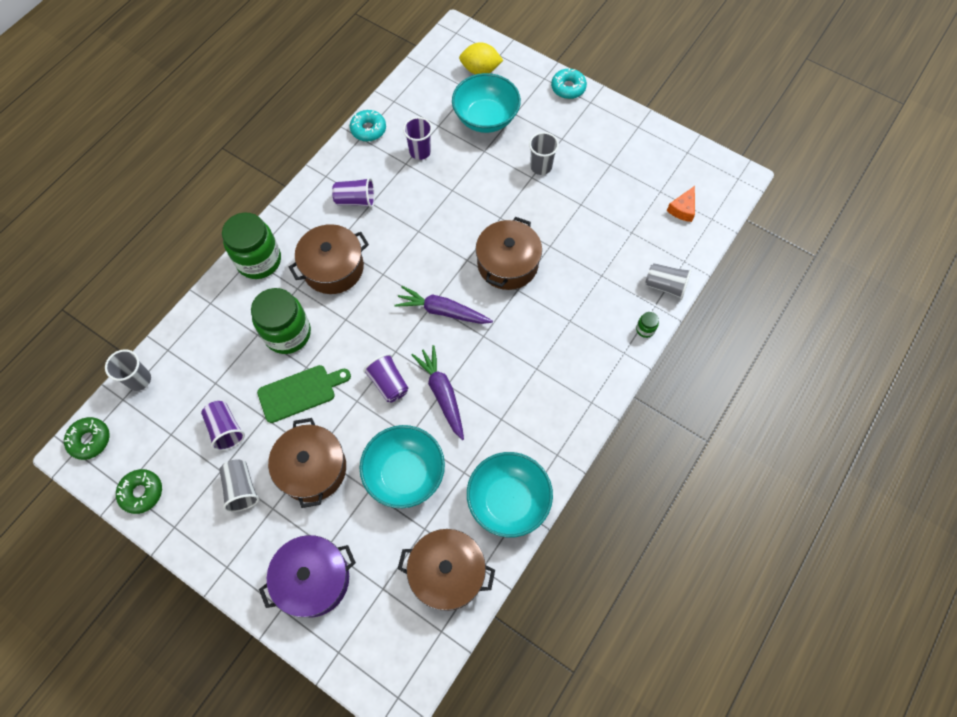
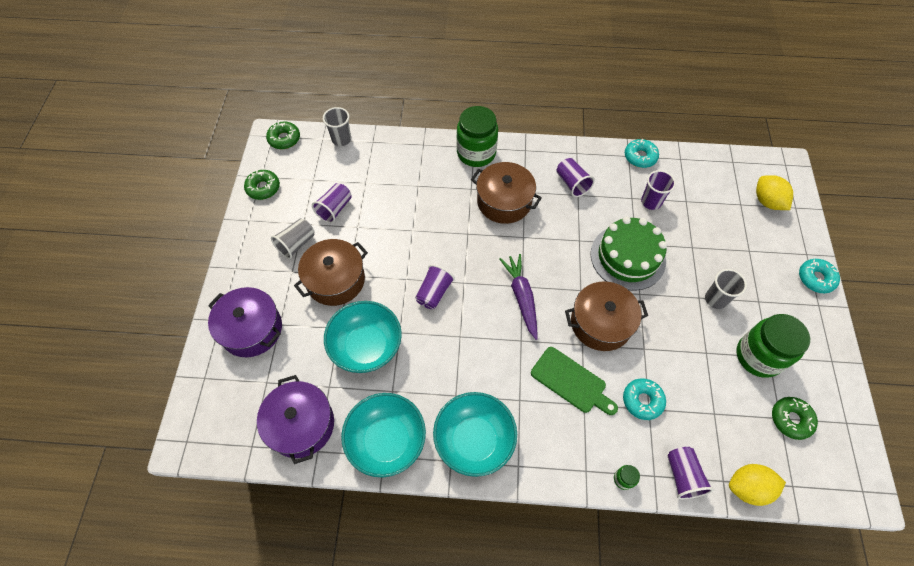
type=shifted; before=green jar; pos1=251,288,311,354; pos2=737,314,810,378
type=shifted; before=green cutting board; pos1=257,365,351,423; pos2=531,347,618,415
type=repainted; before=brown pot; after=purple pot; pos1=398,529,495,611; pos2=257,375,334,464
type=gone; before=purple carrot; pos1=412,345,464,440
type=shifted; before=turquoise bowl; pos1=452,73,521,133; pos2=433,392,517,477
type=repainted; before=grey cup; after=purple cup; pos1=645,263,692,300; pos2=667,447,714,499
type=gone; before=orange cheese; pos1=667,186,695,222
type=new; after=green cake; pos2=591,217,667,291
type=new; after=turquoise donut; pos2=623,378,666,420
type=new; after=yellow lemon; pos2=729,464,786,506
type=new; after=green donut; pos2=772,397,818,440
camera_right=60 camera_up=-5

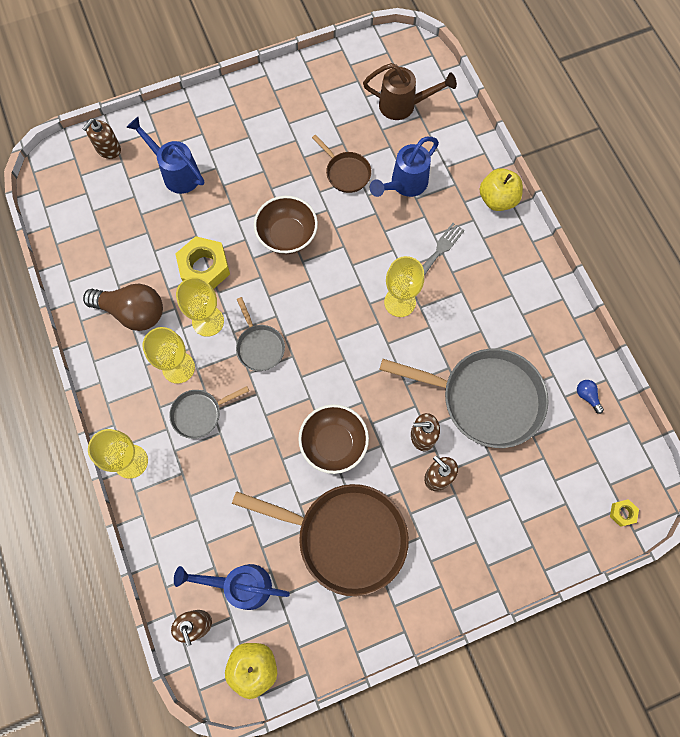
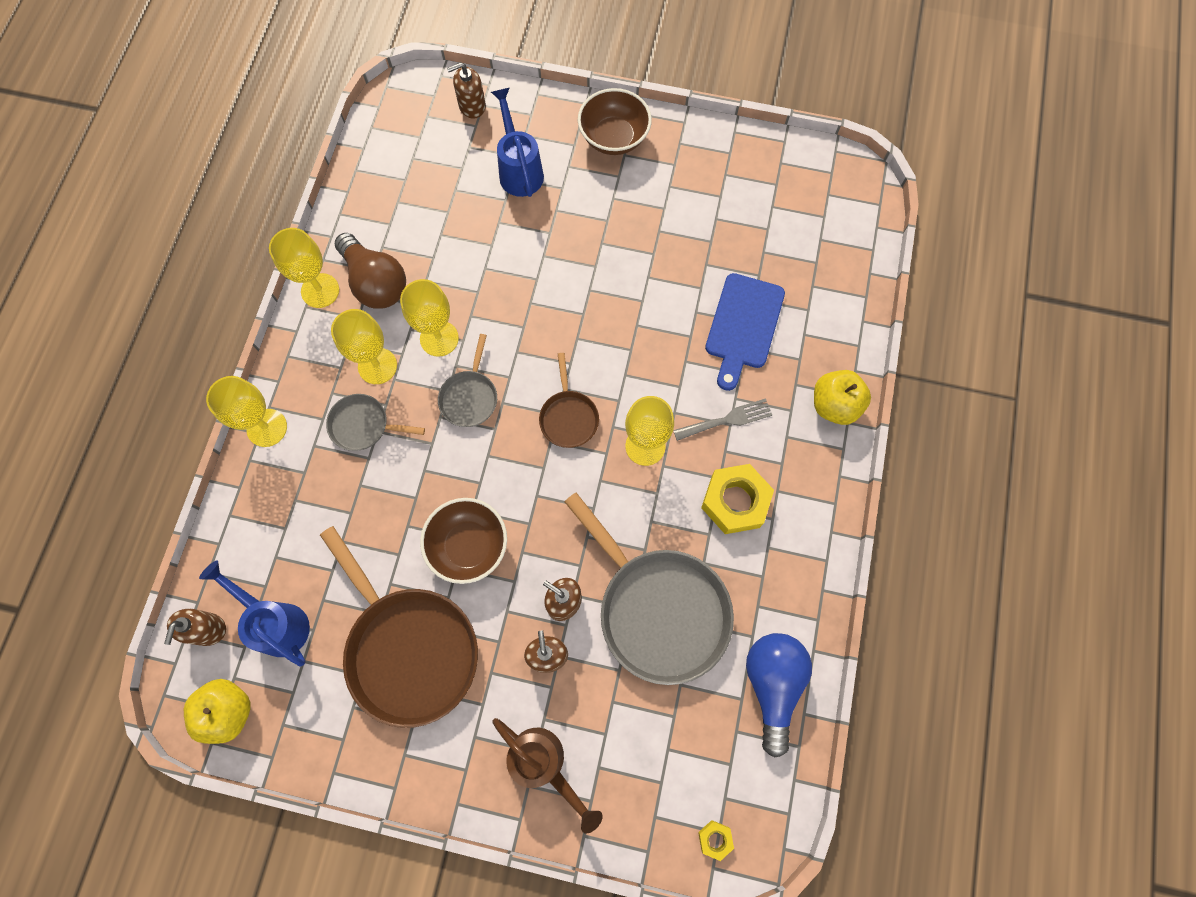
type=shifted; before=yellow nut; pos1=176,236,230,289; pos2=701,464,774,534
type=shifted; before=brown bowl; pos1=254,196,318,254; pos2=578,88,652,155
type=shifted; before=brown pan; pos1=312,135,371,193; pos2=539,353,599,448
type=shifted; before=brown watering can; pos1=363,63,457,120; pos2=492,718,603,833
type=swapped; before=blue watering can; after=blue cutting board; pos1=370,137,439,197; pos2=705,273,785,391
type=scaled; before=blue light bulb; pos1=577,380,604,414; pos2=746,633,812,757; scale=2.41
type=new; after=yellow goblet; pos2=269,228,339,308
camera_right=35 camera_up=0

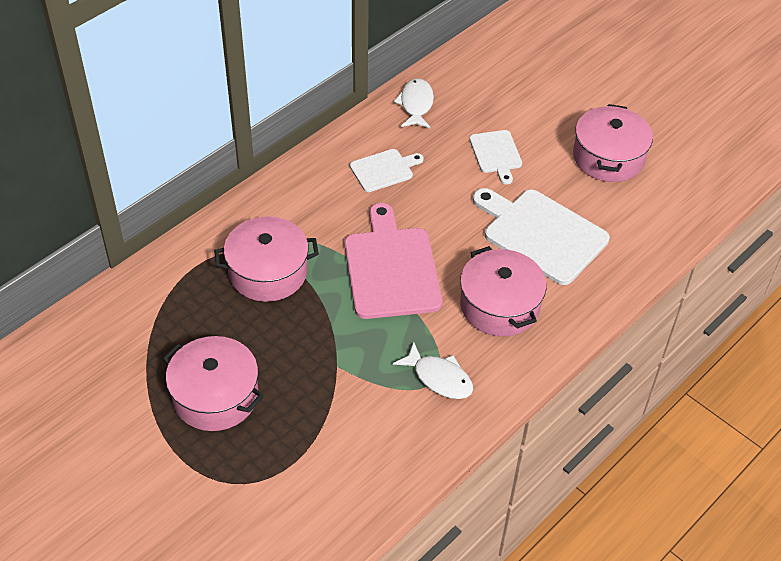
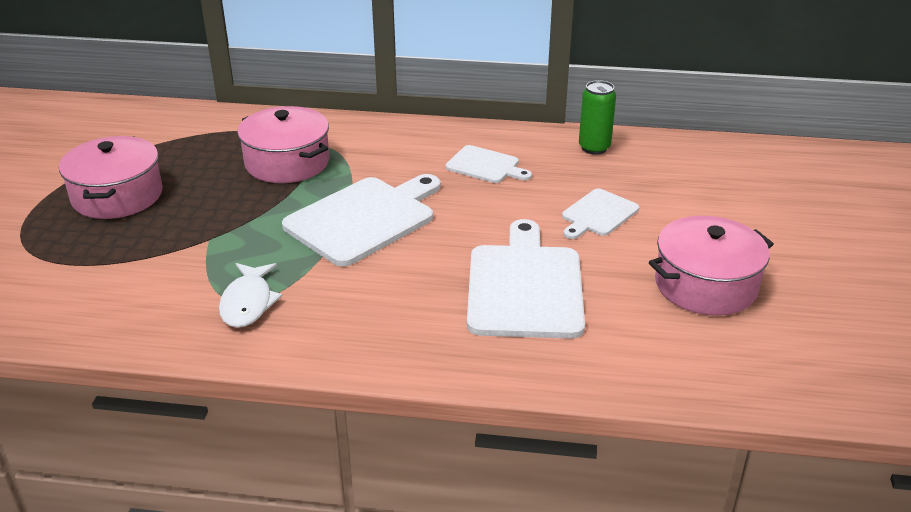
type=repainted; before=pink cutting board; after=white cutting board; pos1=345,203,442,319; pos2=282,174,441,267
type=swapped; before=white fish; after=green can; pos1=394,78,434,128; pos2=579,80,616,155
type=gone; before=pink pot; pos1=460,246,546,336
camera_right=55 camera_up=-15

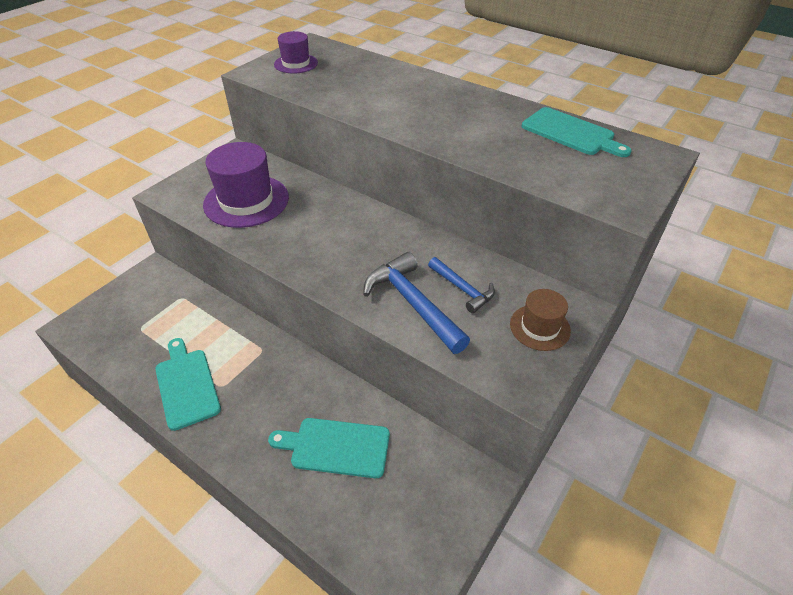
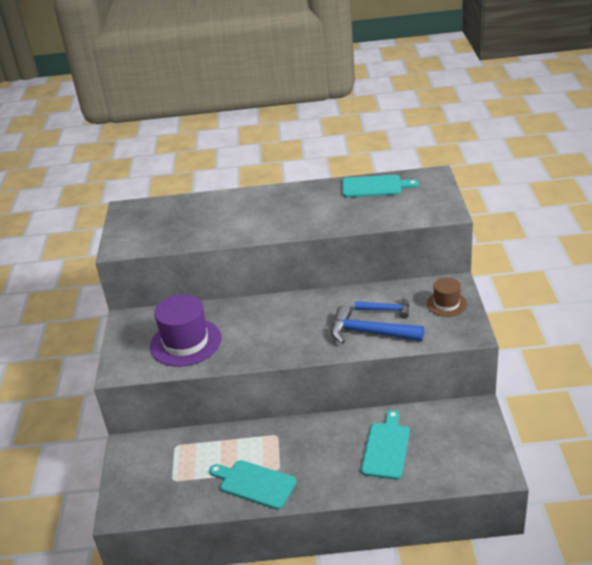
type=rotated; before=turquoise cutting board; pos1=268,418,390,478; pos2=361,410,410,479; turn=135
type=gone; before=purple hat; pos1=274,31,318,74
camera_right=-35 camera_up=-10

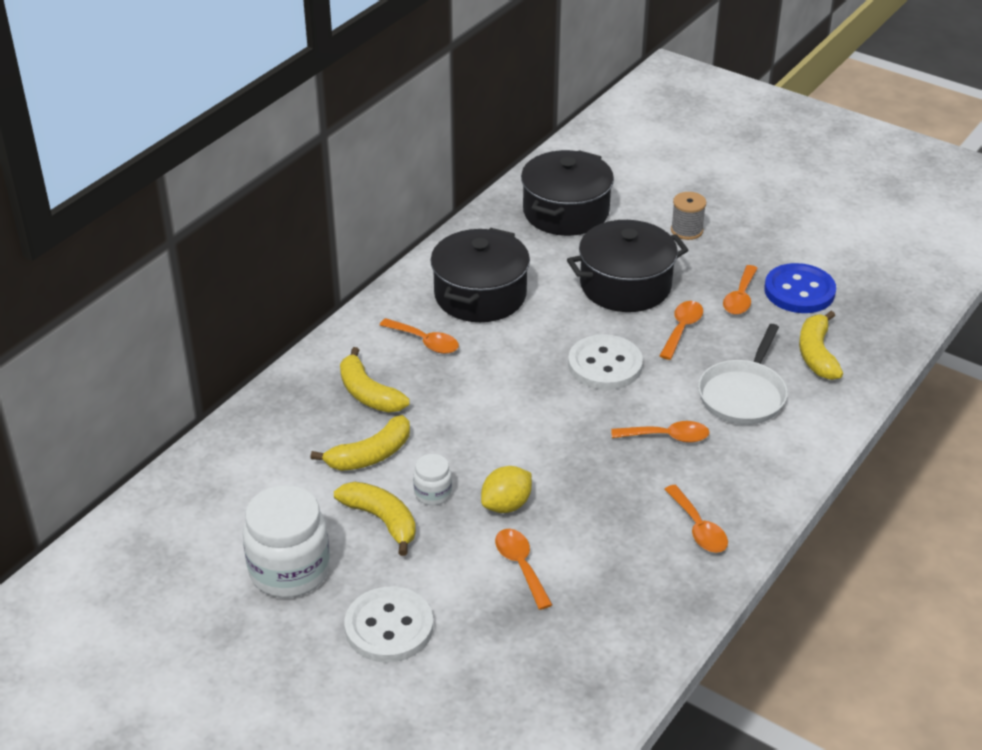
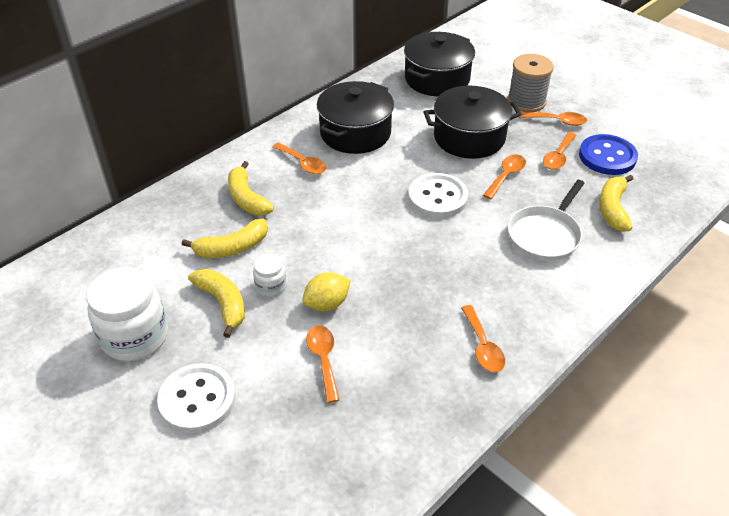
type=shifted; before=orange spoon; pos1=611,421,709,443; pos2=519,112,587,126
type=scaled; before=grey spool; pos1=671,192,706,240; pos2=507,54,554,112; scale=1.53
camera_right=10 camera_up=5

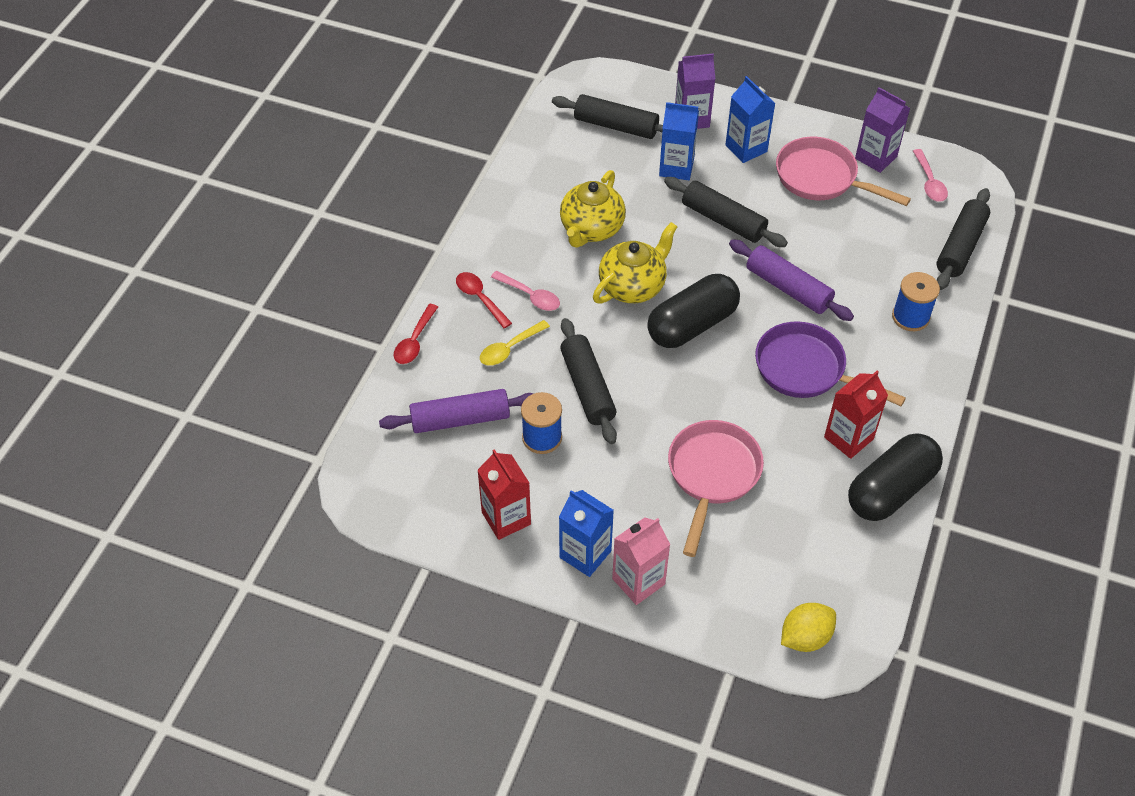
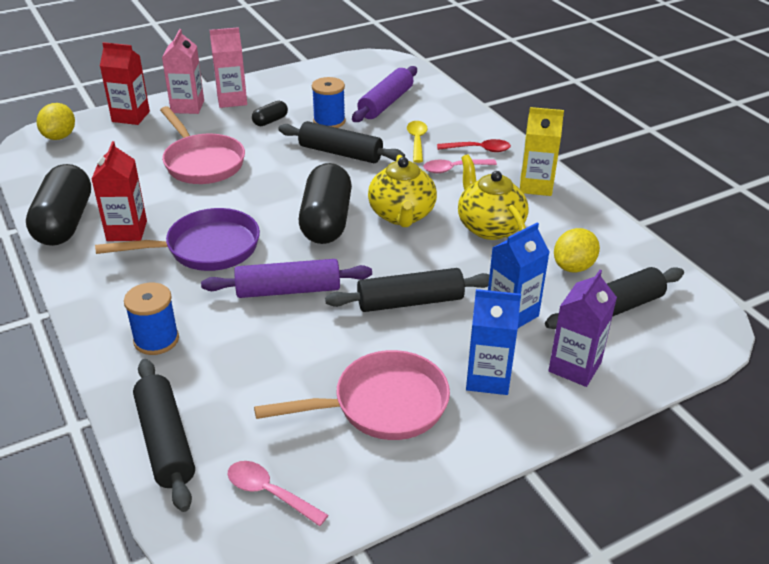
type=gone; before=red spoon; pos1=394,304,438,364
type=shifted; before=red carton; pos1=477,449,531,540; pos2=100,42,150,125
type=repainted; before=blue carton; after=pink carton; pos1=559,490,614,577; pos2=210,27,247,108
type=gone; before=purple carton; pos1=855,87,910,173
type=new; after=black capsule; pos2=252,101,288,126
type=new; after=yellow carton; pos2=520,107,564,196
type=new; after=yellow lemon; pos2=554,228,600,272
camera_right=130 camera_up=-15

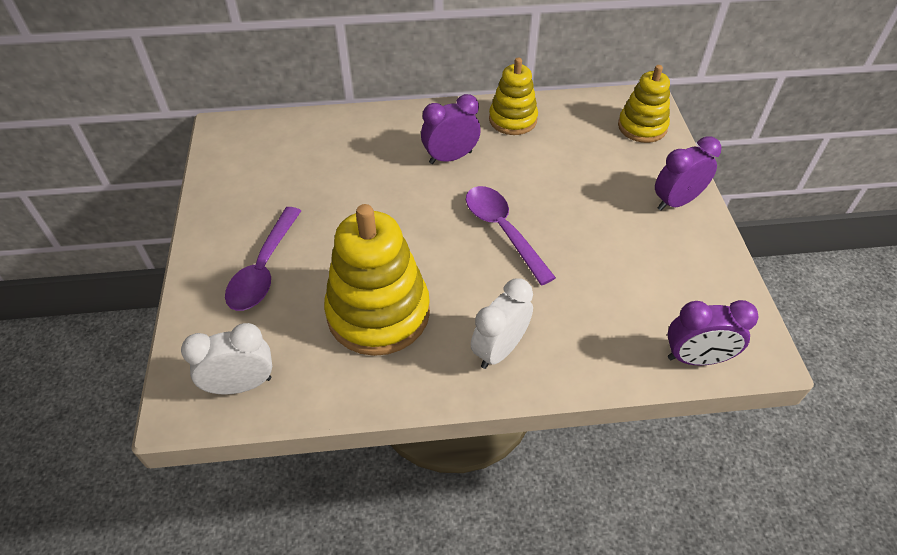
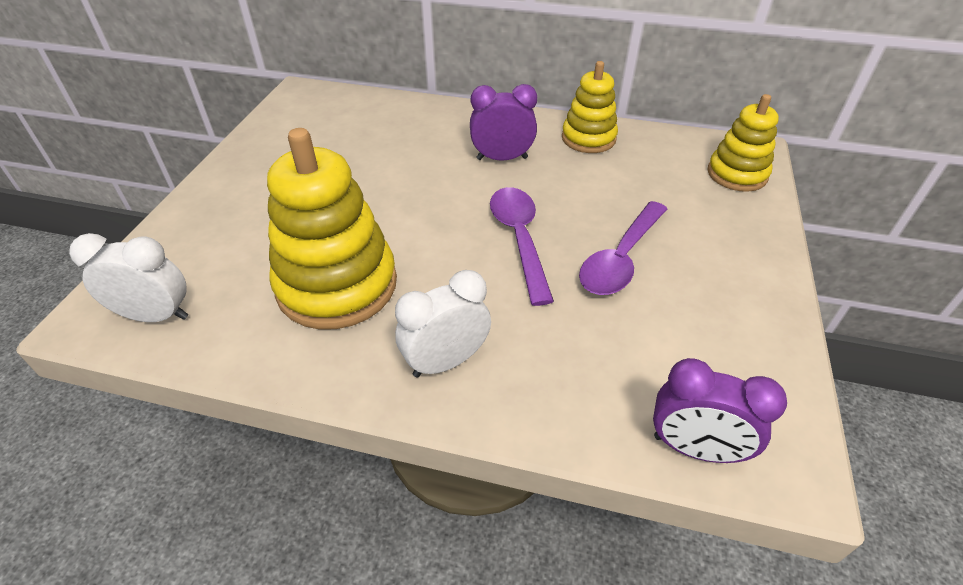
type=shifted; before=purple spoon; pos1=225,207,301,311; pos2=579,201,667,295
type=gone; before=purple clock; pos1=655,136,721,211
camera_right=20 camera_up=-5

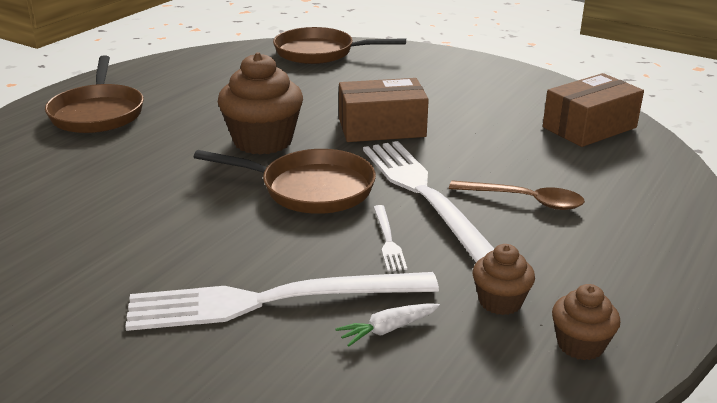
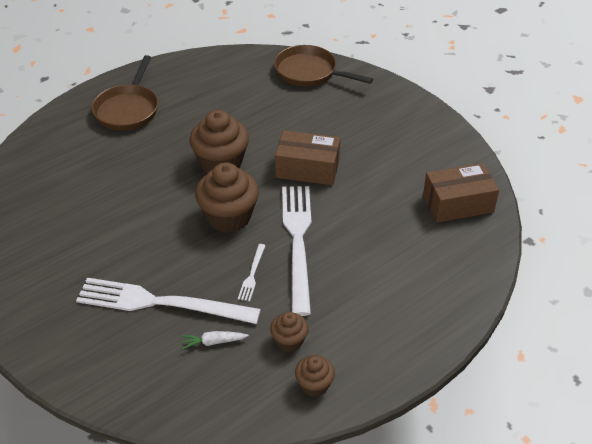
type=swapped; before=brown pan; after=brown cupcake; pos1=194,149,376,214; pos2=195,162,259,233
type=gone; before=brown spoon; pos1=449,180,585,210
camera_right=20 camera_up=15

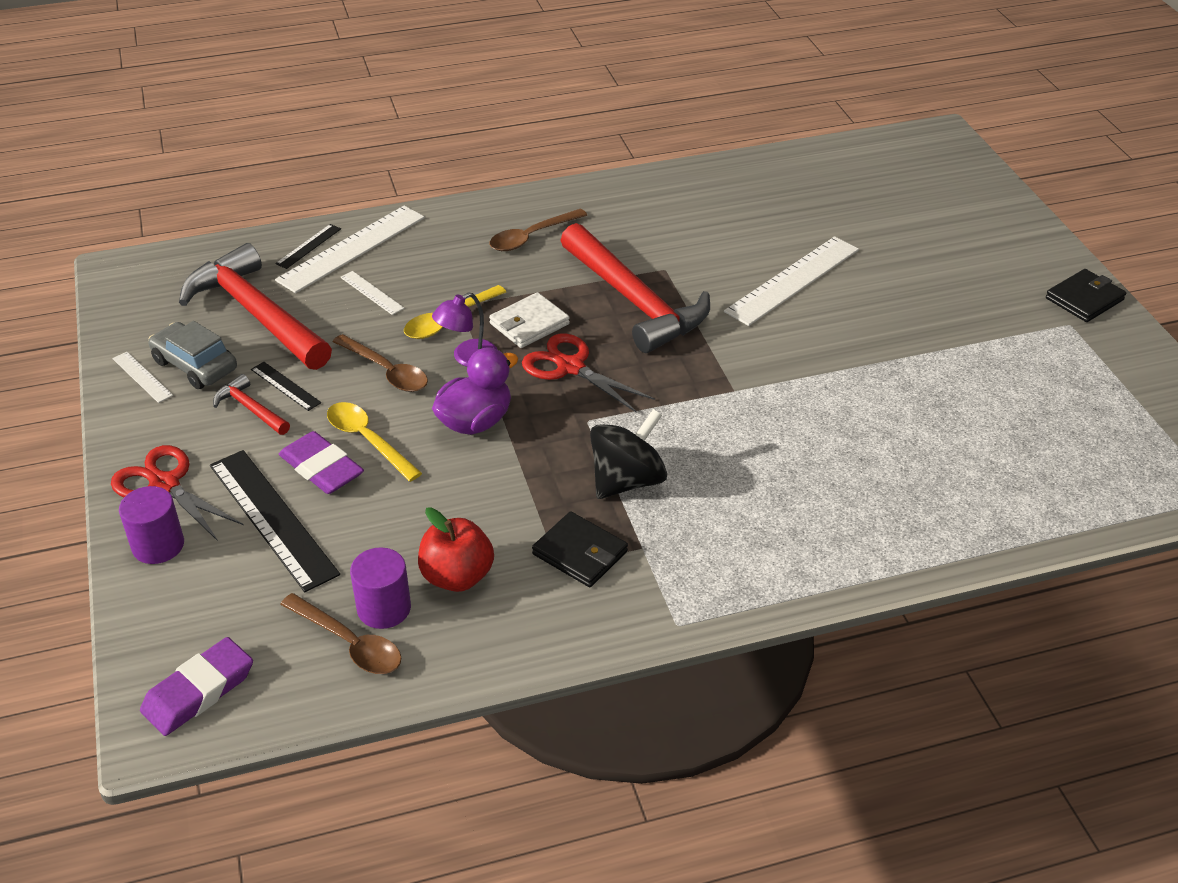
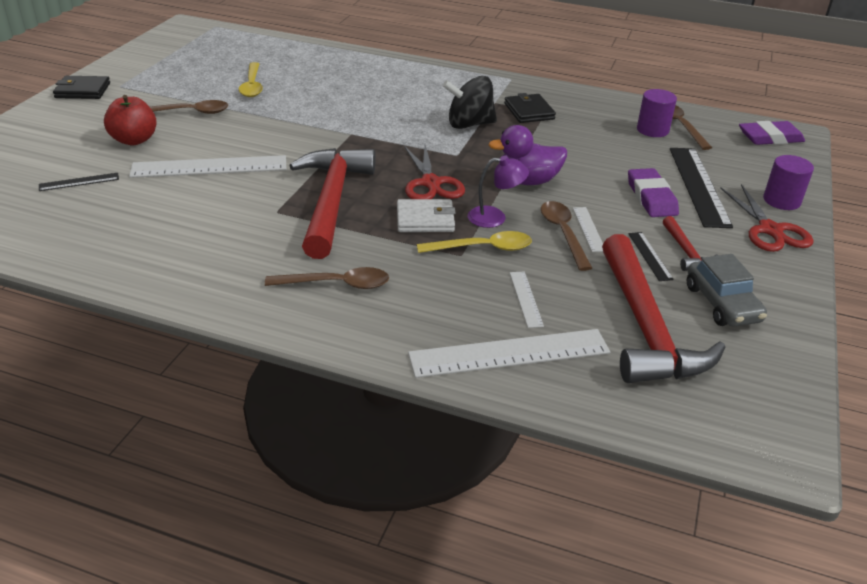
type=shifted; before=white ruler; pos1=113,352,173,403; pos2=573,207,603,252
type=shifted; before=black ruler; pos1=275,224,341,269; pos2=39,173,119,191
type=shifted; before=yellow spoon; pos1=327,402,422,482; pos2=239,62,263,97
type=shifted; before=red apple; pos1=418,507,494,592; pos2=104,95,157,145
type=new; after=brown spoon; pos2=150,100,228,114
camera_right=-145 camera_up=-5

